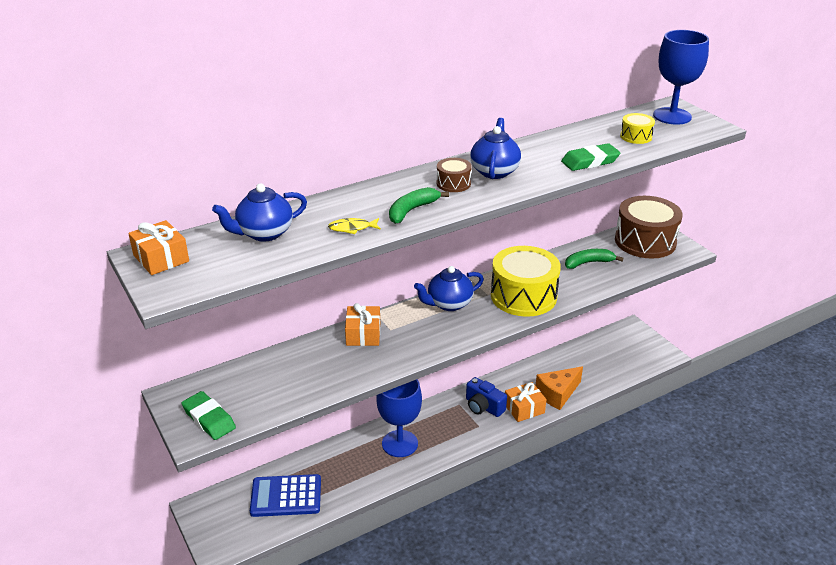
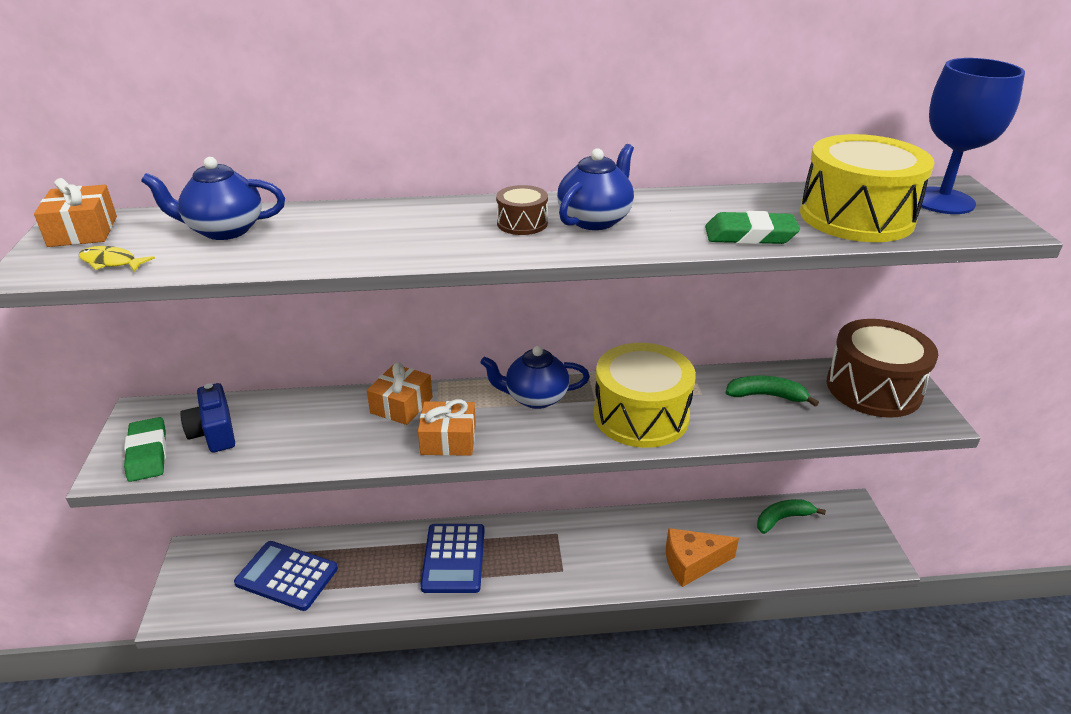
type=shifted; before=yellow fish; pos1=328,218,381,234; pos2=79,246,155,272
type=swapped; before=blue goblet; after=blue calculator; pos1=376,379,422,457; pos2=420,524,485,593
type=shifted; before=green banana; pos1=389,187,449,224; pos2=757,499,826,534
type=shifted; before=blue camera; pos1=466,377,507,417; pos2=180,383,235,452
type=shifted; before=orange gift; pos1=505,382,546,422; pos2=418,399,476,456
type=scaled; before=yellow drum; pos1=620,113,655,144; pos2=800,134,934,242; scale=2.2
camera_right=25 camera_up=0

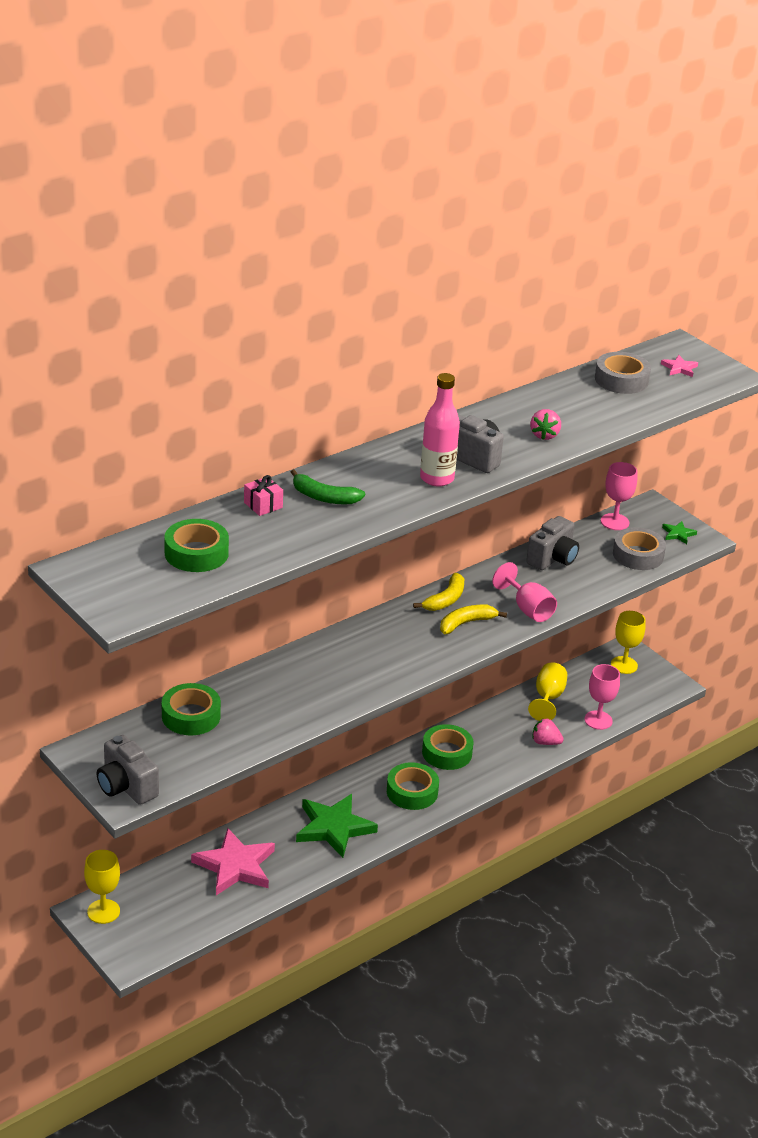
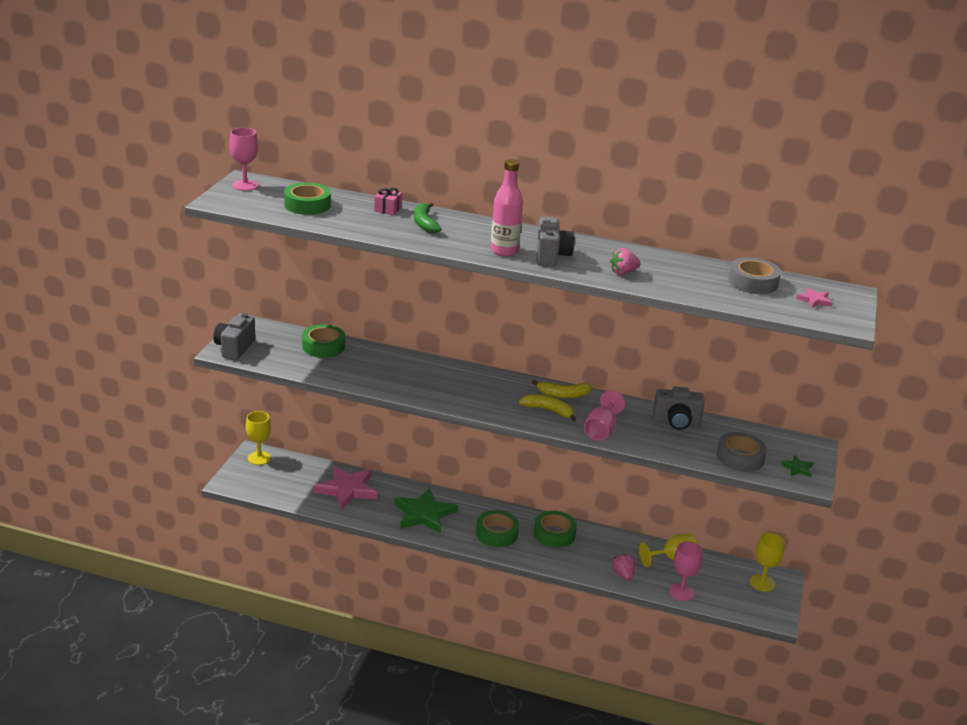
type=shifted; before=pink goblet; pos1=601,462,637,530; pos2=229,128,258,191
camera_right=55 camera_up=-5

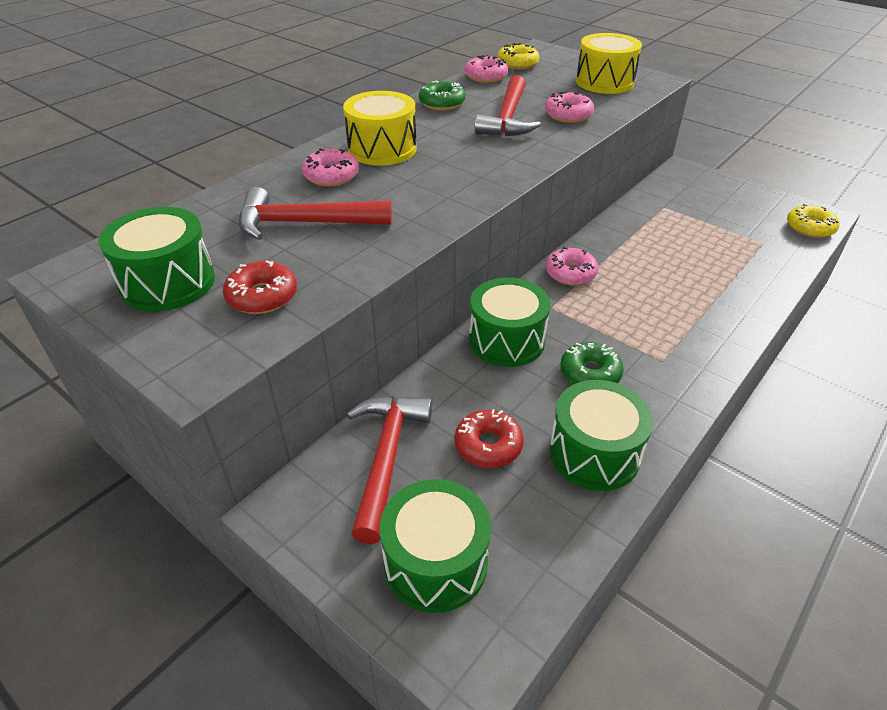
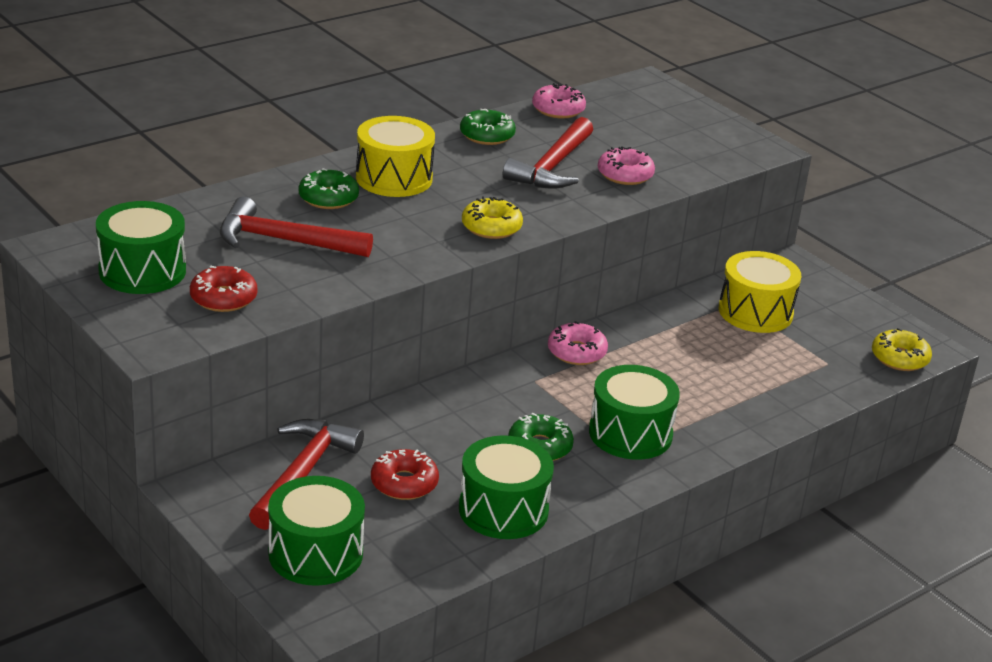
type=repainted; before=pink donut; after=green donut; pos1=302,149,359,186; pos2=299,168,359,209
type=shifted; before=green drum; pos1=469,278,551,367; pos2=589,365,680,460
type=shifted; before=yellow donut; pos1=497,43,539,70; pos2=462,197,523,239
type=shifted; before=yellow drum; pos1=576,33,642,94; pos2=719,251,801,333
camera_right=10 camera_up=-10

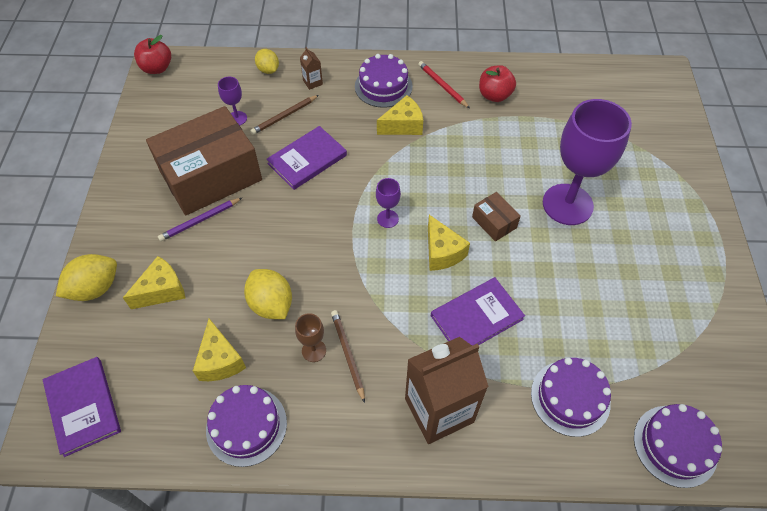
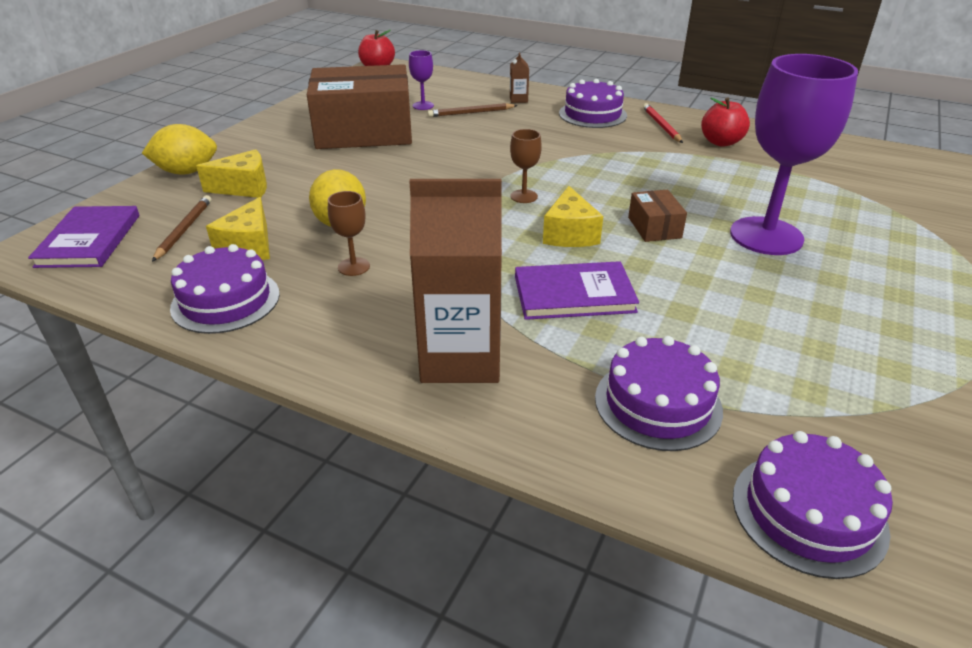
type=gone; before=purple pencil; pos1=158,198,242,241
type=gone; before=yellow lemon; pos1=255,49,279,74
type=gone; before=purple book; pos1=267,126,347,190
type=shifted; before=brown pencil; pos1=331,310,365,403; pos2=152,195,211,262
type=repainted; before=purple goblet; after=brown goblet; pos1=376,178,401,228; pos2=510,129,542,203
type=gone; before=yellow cheese; pos1=377,95,423,135
camera_right=25 camera_up=-20

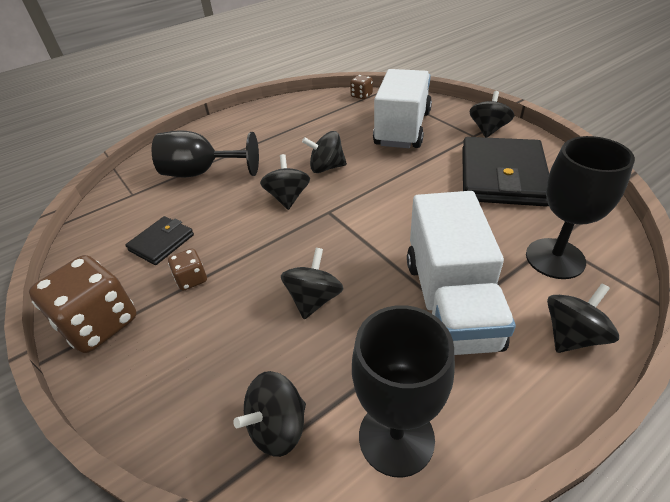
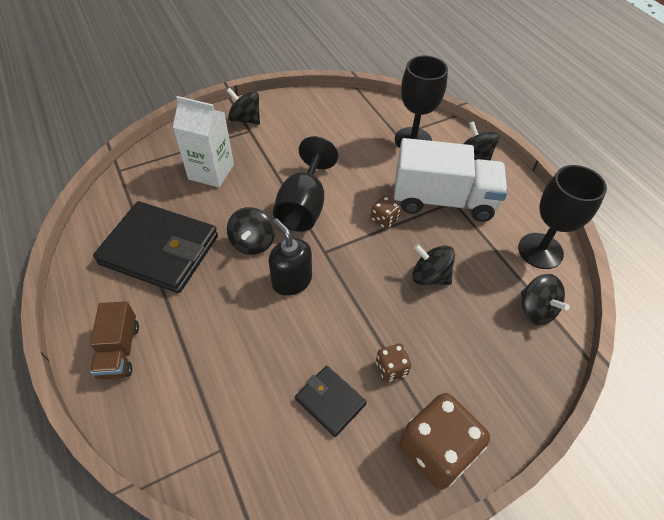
type=shifted; before=black goblet; pos1=152,130,259,177; pos2=273,136,338,232
type=swapped; before=black spinning top; after=black soap dispenser; pos1=260,154,310,210; pos2=269,218,312,296
type=shifted; before=brown dice; pos1=350,75,373,99; pos2=371,196,401,229
type=swapped; before=white truck; after=white carton; pos1=373,69,432,148; pos2=173,96,234,187
type=shifted; before=black wallet; pos1=462,137,549,207; pos2=93,201,218,293
type=new; after=brown truck; pos2=90,301,139,379
camera_right=-85 camera_up=10

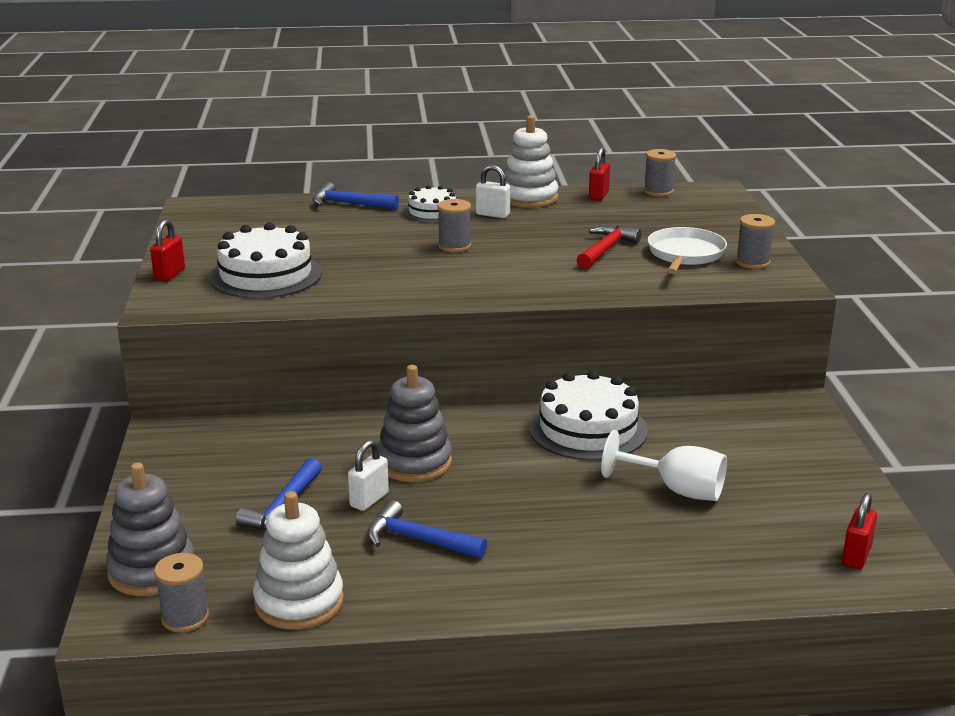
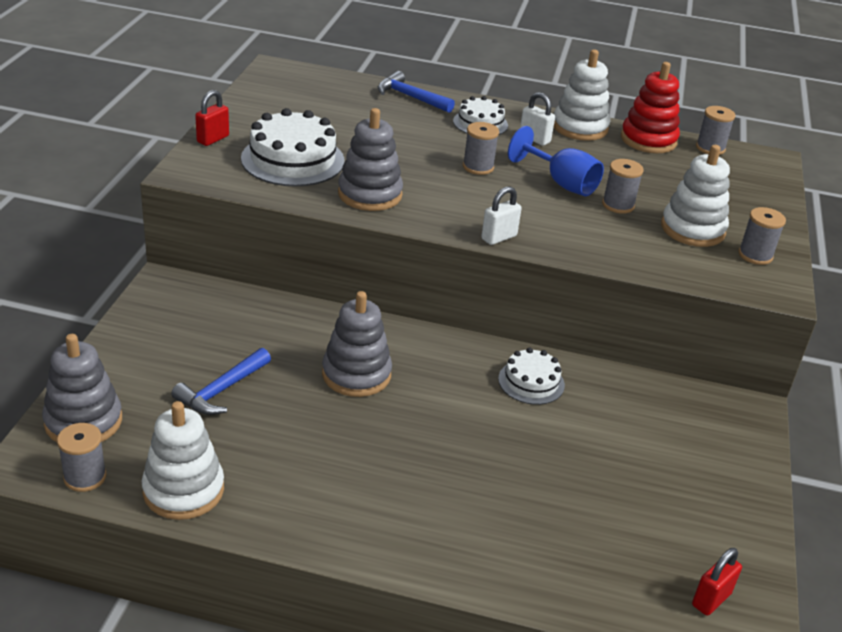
type=shifted; before=white padlock; pos1=348,440,389,511; pos2=481,186,522,245
type=gone; before=blue hammer; pos1=367,500,487,559
type=scaled; before=white cake; pos1=529,371,648,461; pos2=498,348,565,405; scale=0.59
type=swapped; before=red hammer; after=grey spool; pos1=576,225,641,269; pos2=602,159,644,214
type=swapped; before=red padlock; after=red stacking toy; pos1=589,147,610,201; pos2=621,62,680,153
type=gone; before=white goblet; pos1=601,430,727,501
type=swapped; before=white pan; after=white stacking toy; pos1=648,227,727,274; pos2=661,145,730,247
type=new; after=grey stacking toy; pos2=338,108,403,211
type=new; after=blue goblet; pos2=508,126,604,196
camera_right=15 camera_up=10

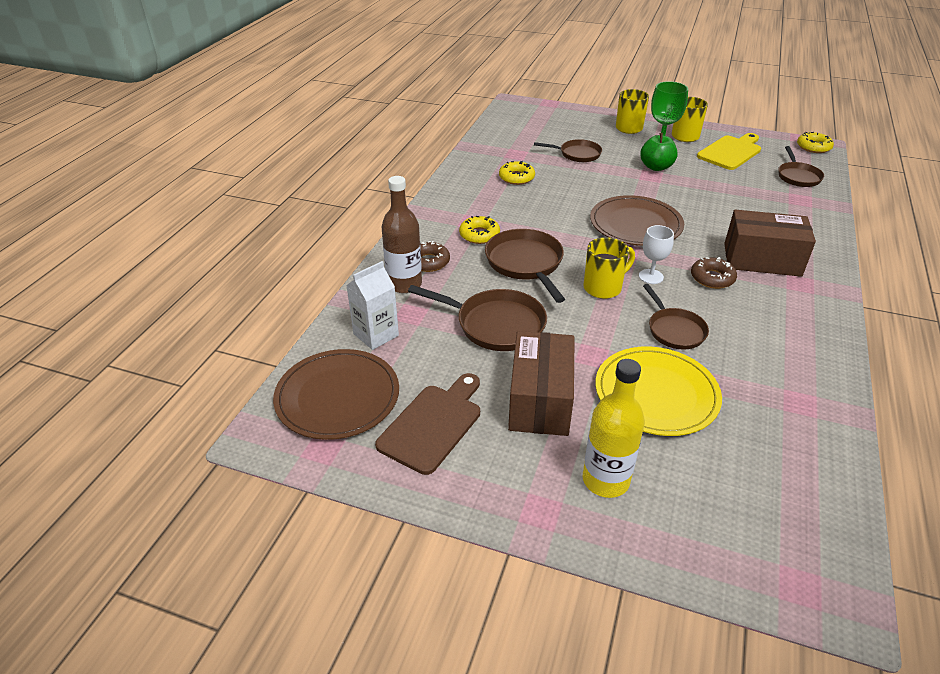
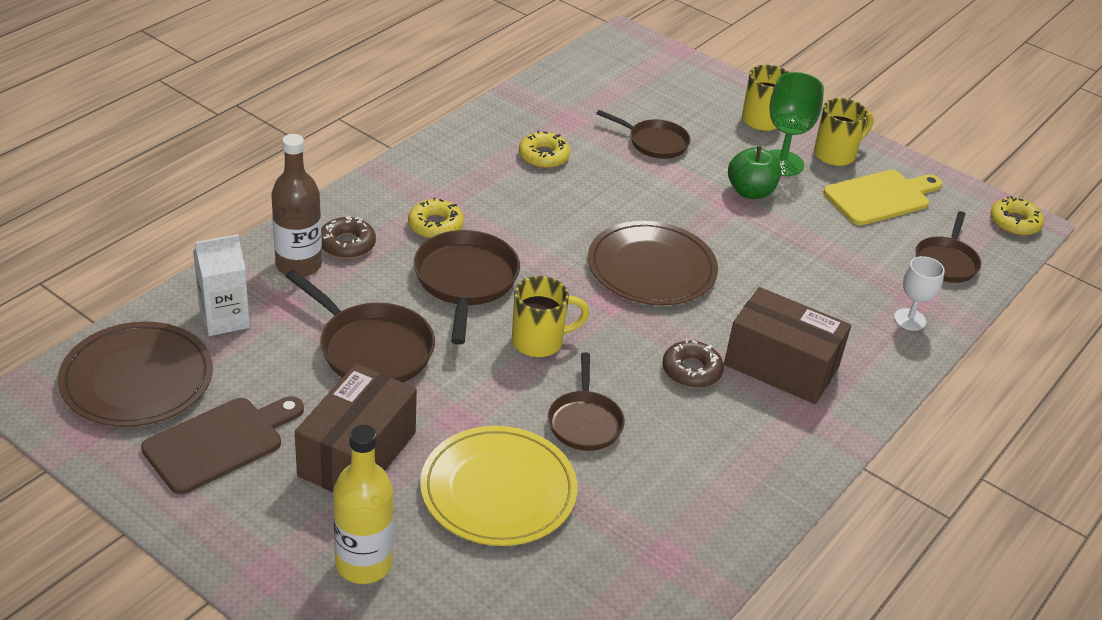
type=shifted; before=white goblet; pos1=639,225,674,284; pos2=894,256,945,331
camera_right=15 camera_up=0

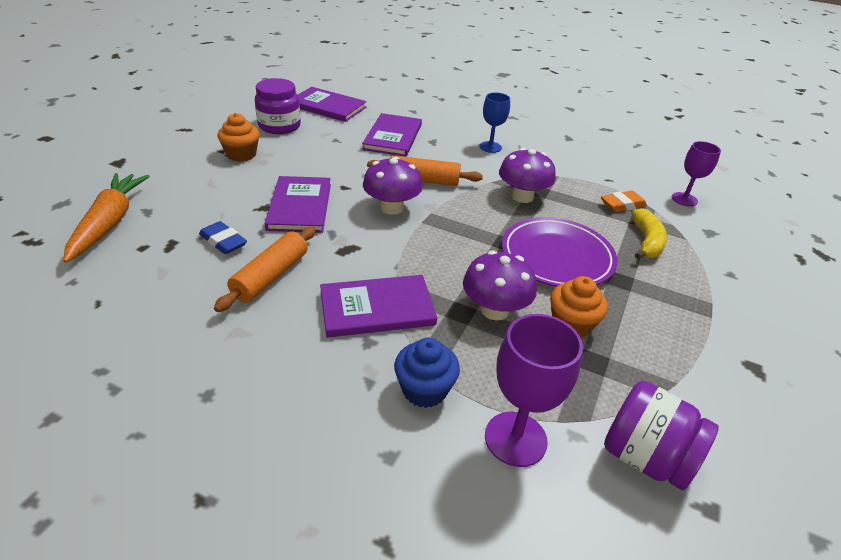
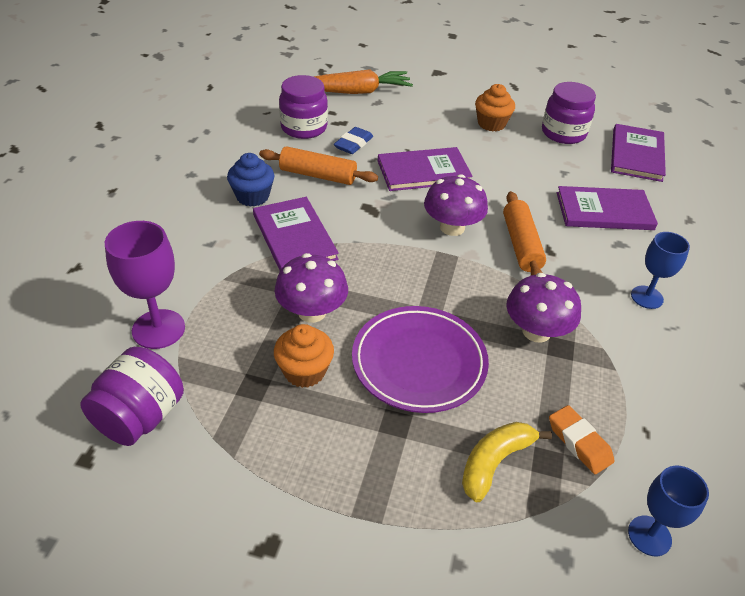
type=shifted; before=blue cupcake; pos1=394,338,460,408; pos2=227,153,275,207
type=rotated; before=yellow banana; pos1=631,208,667,259; pos2=462,422,552,502; turn=135
type=repainted; before=purple goblet; after=blue goblet; pos1=672,141,721,207; pos2=628,466,709,556
type=new; after=purple jar; pos2=279,75,328,139
camera_right=80 camera_up=5

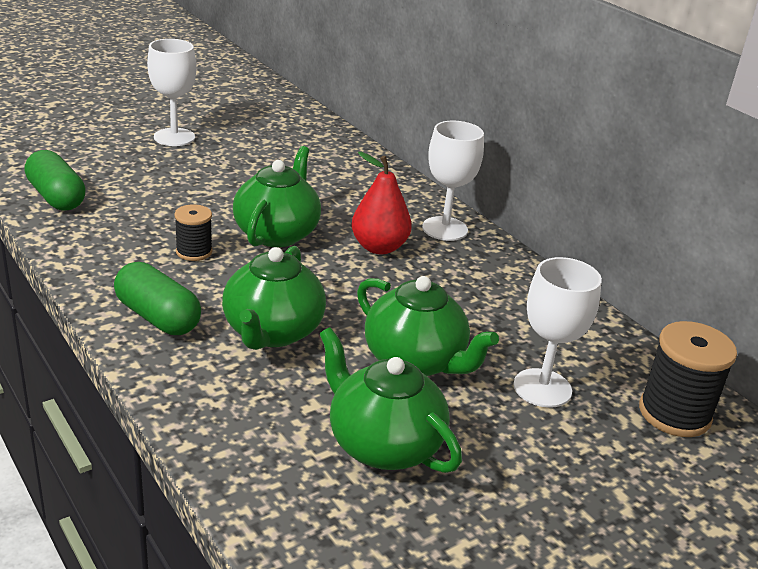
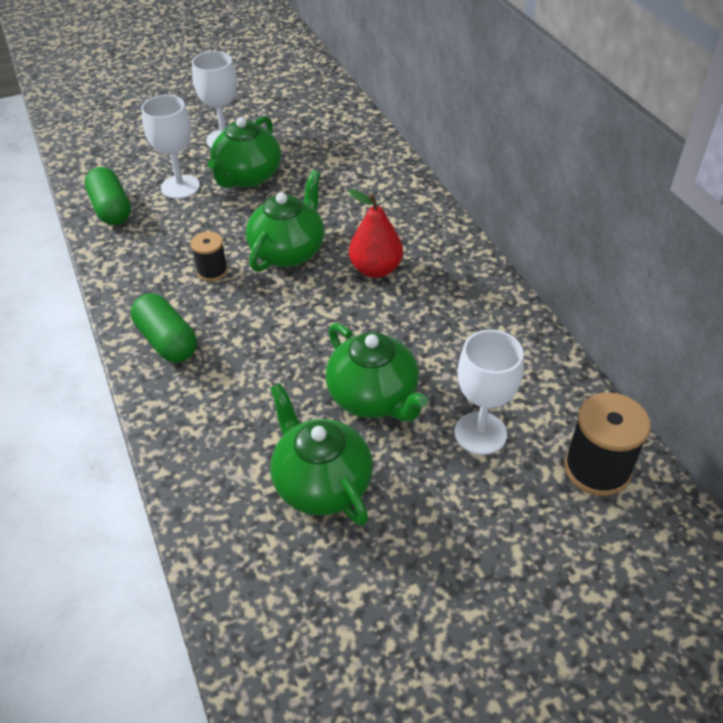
type=shifted; before=green teapot; pos1=222,246,326,350; pos2=208,116,281,188
type=shifted; before=white goblet; pos1=422,121,484,241; pos2=141,95,200,199
camera_right=15 camera_up=15

